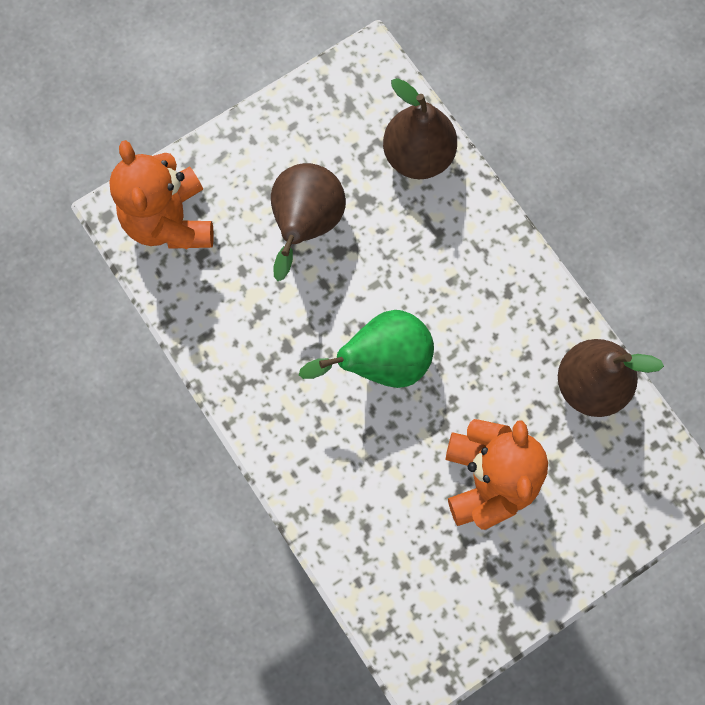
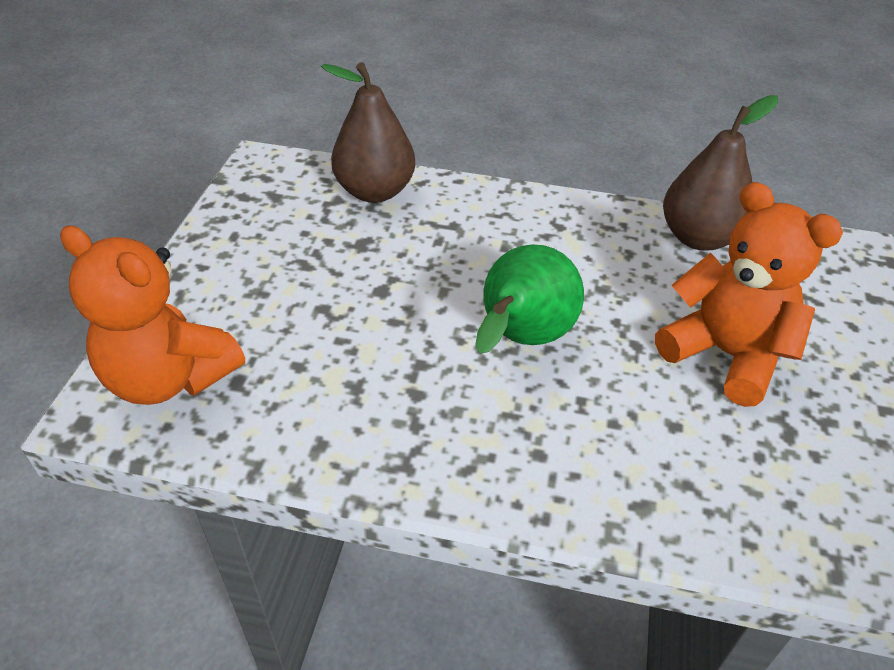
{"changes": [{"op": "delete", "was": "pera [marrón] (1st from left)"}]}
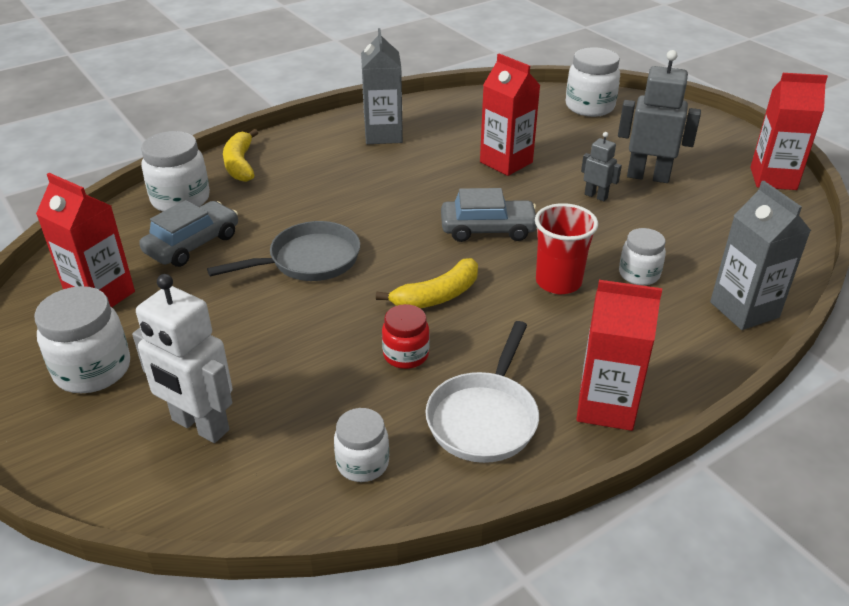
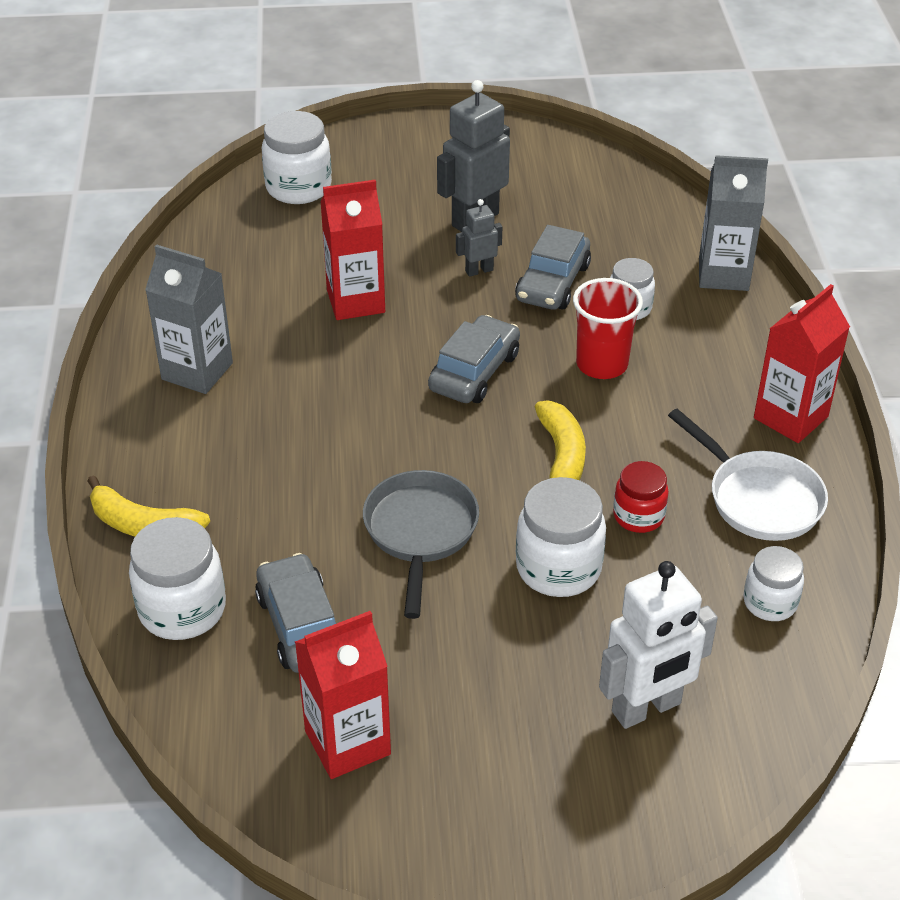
{"changes": [{"op": "move", "was": "tarro [blanco] (1st from left in the first image)", "now": "tarro [blanco] (3rd from left)"}, {"op": "delete", "was": "cartón de leche [rojo] (4th from left)"}, {"op": "insert", "now": "coche [gris] (3rd from left)"}]}
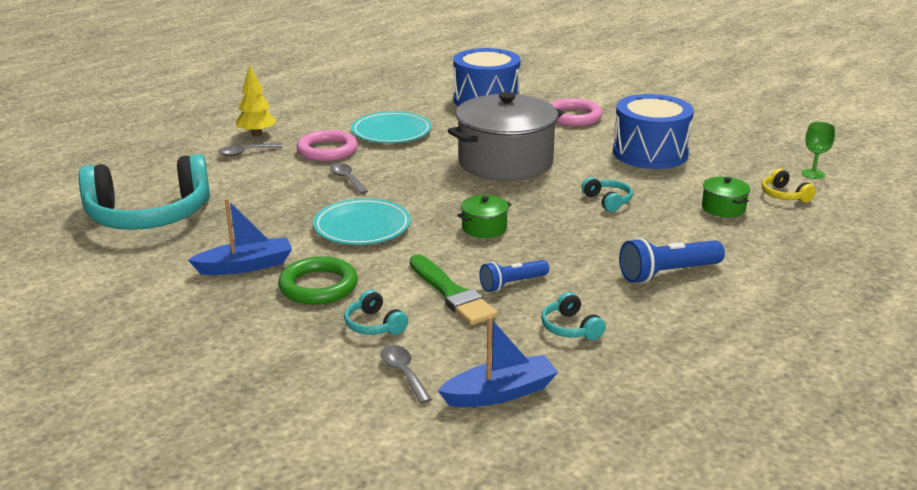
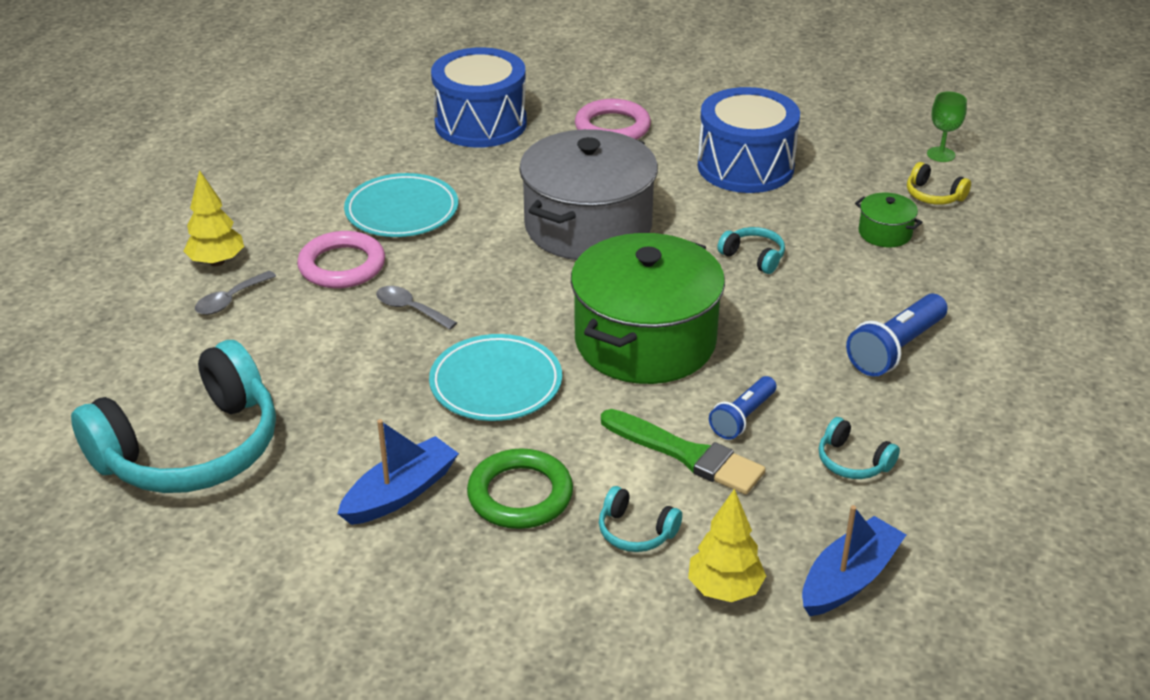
{"changes": [{"op": "replace", "was": "cuchara [gris] (3rd from left)", "now": "árbol [amarillo] (2nd from left)"}, {"op": "resize", "was": "olla [verde] (1st from left)", "ratio": 2.41}]}
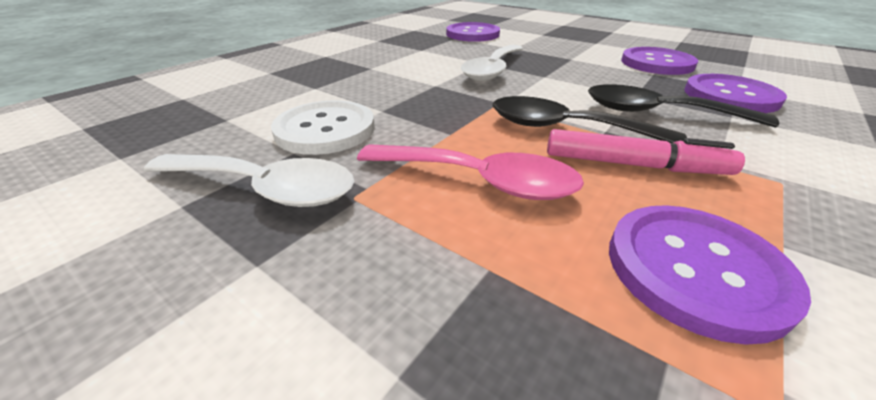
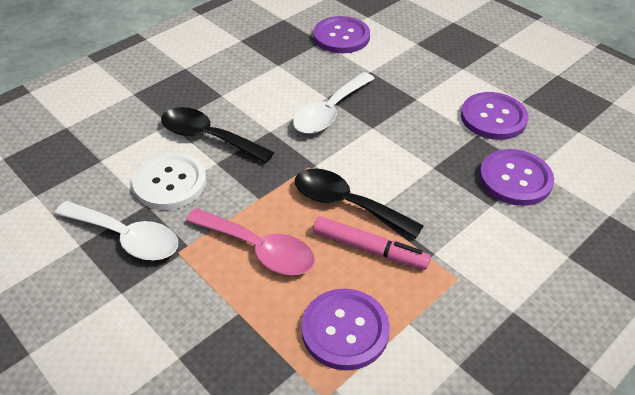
{"changes": [{"op": "move", "was": "cuchara [negro] (2nd from left in the first image)", "now": "cuchara [negro] (1st from left)"}]}
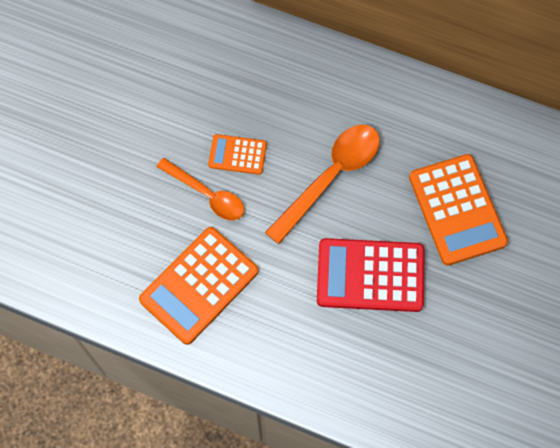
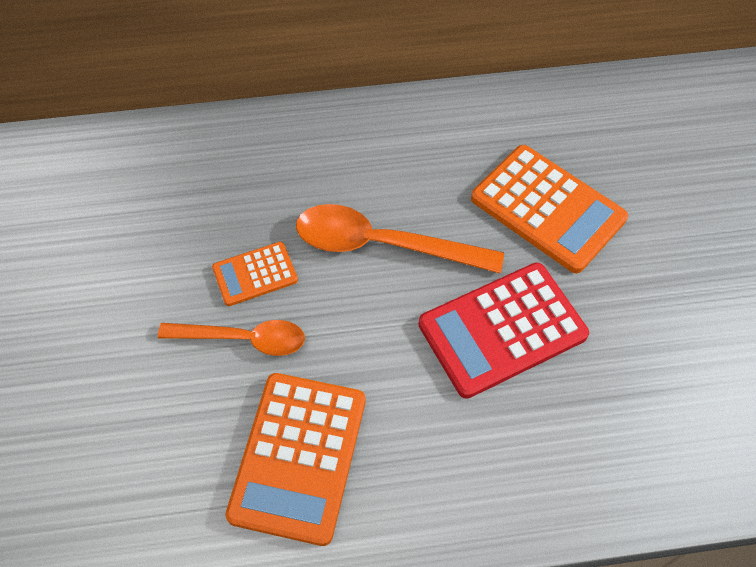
{"changes": [{"op": "rotate", "was": "cuchara [naranja] (2nd from left)", "clockwise": -90}]}
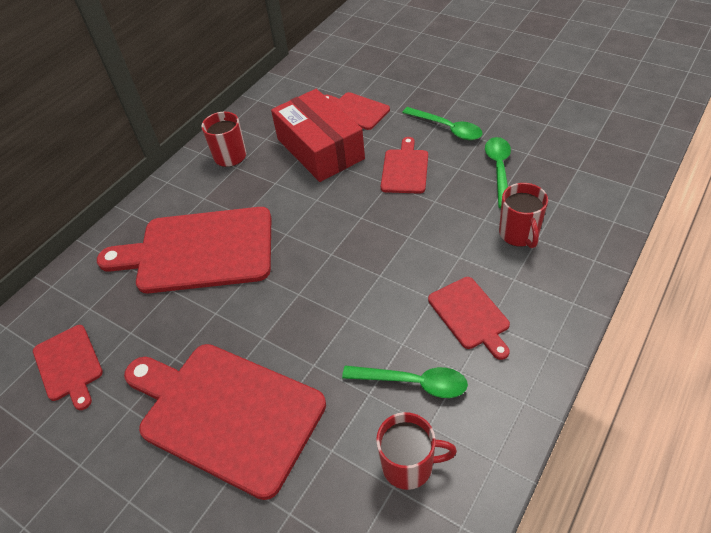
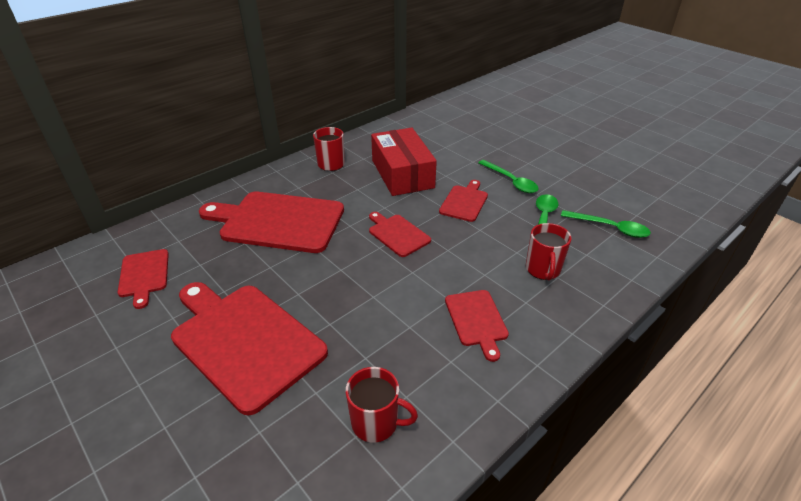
{"changes": [{"op": "move", "was": "tabla de cortar [rojo] (4th from left)"}, {"op": "move", "was": "cuchara [verde] (1st from left in the first image)", "now": "cuchara [verde] (3rd from left)"}]}
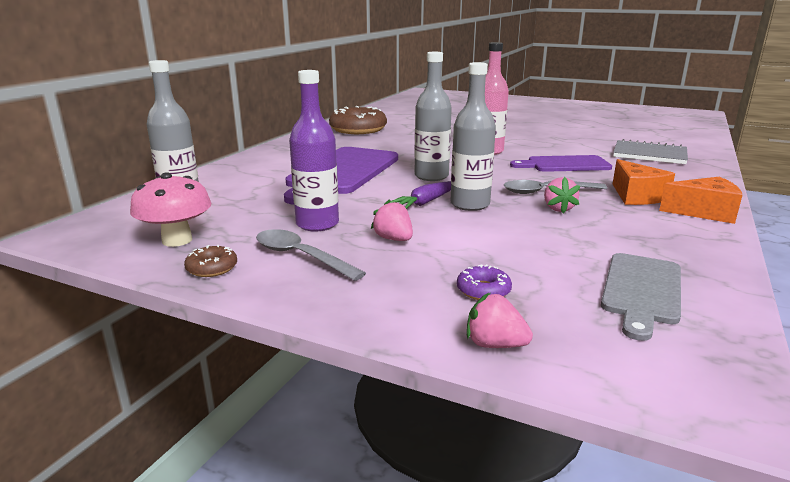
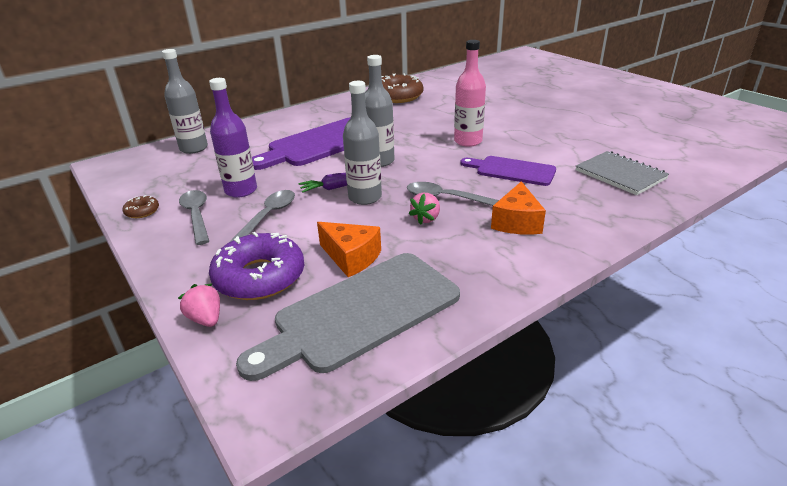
{"changes": [{"op": "delete", "was": "seta [rosa]"}, {"op": "replace", "was": "fresa [rosa] (1st from left)", "now": "cuchara [gris] (2nd from left)"}, {"op": "resize", "was": "rosquilla [morado]", "ratio": 2.24}, {"op": "resize", "was": "tabla de cortar [gris]", "ratio": 1.66}, {"op": "move", "was": "queso [naranja] (2nd from left in the first image)", "now": "queso [naranja] (1st from left)"}]}
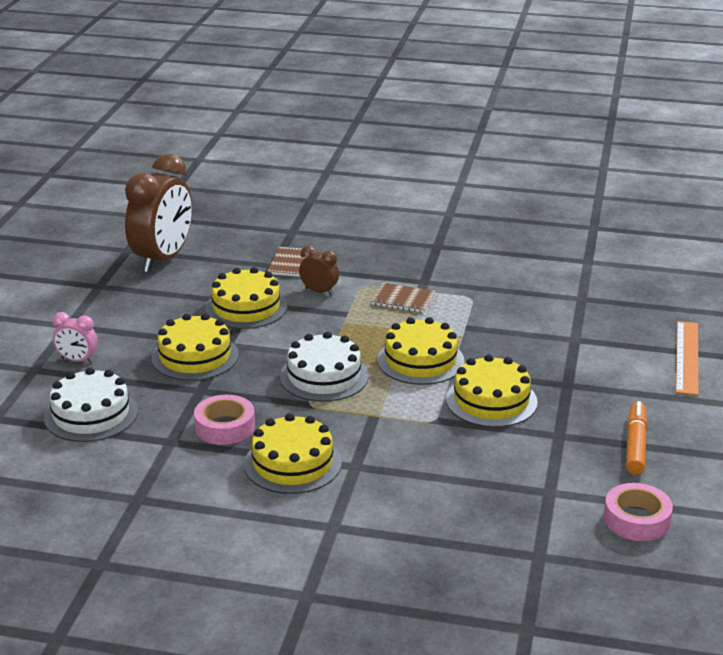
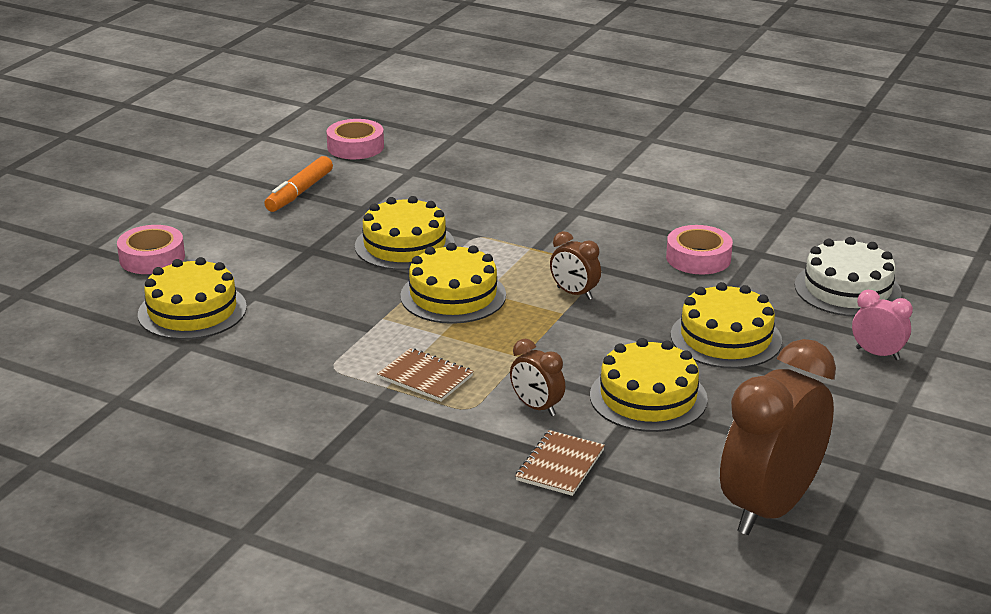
{"changes": [{"op": "move", "was": "tarta [amarillo] (3rd from left in the first image)", "now": "tarta [amarillo] (1st from left)"}, {"op": "replace", "was": "tarta [blanco] (2nd from left)", "now": "despertador [marrón] (2nd from left)"}, {"op": "replace", "was": "regla [naranja]", "now": "cinta adhesiva [rosa] (1st from left)"}]}
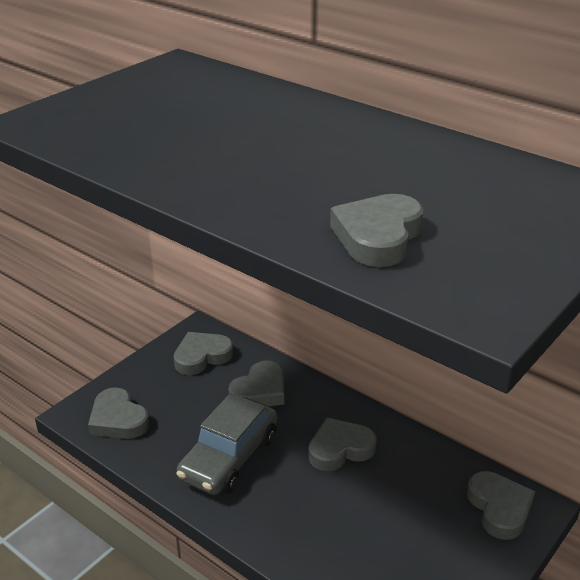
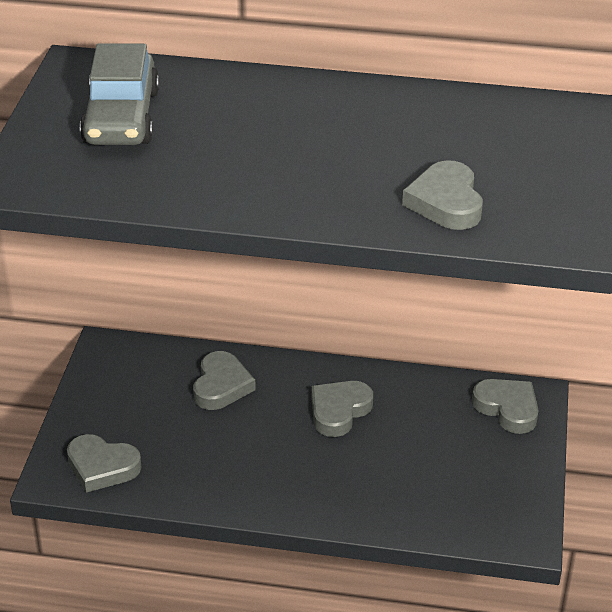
{"changes": [{"op": "delete", "was": "corazón [gris] (2nd from left)"}, {"op": "move", "was": "coche [gris]"}]}
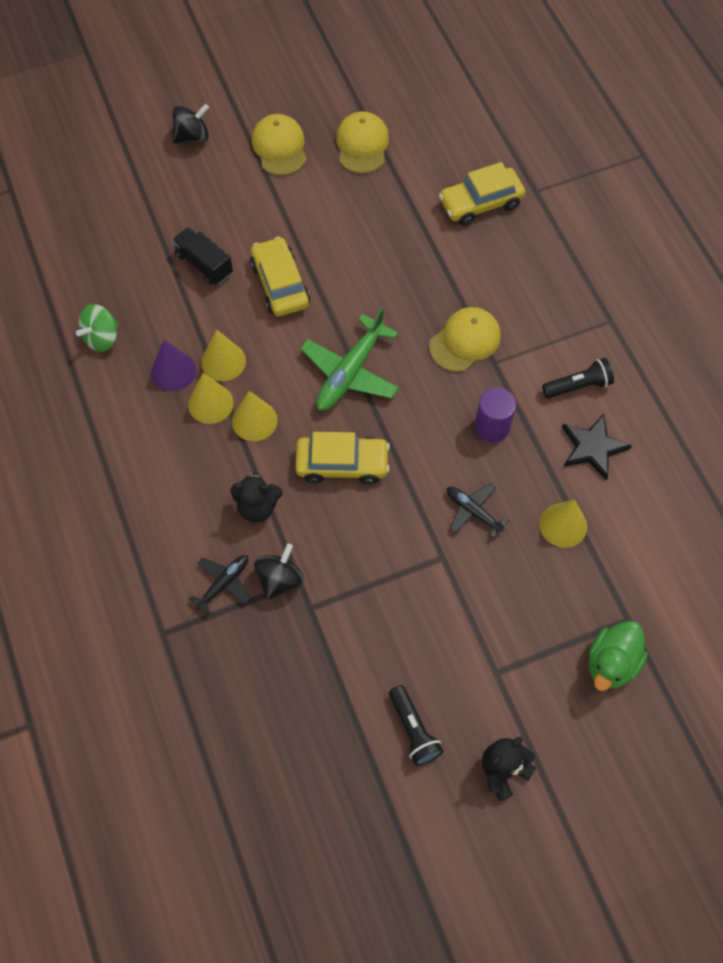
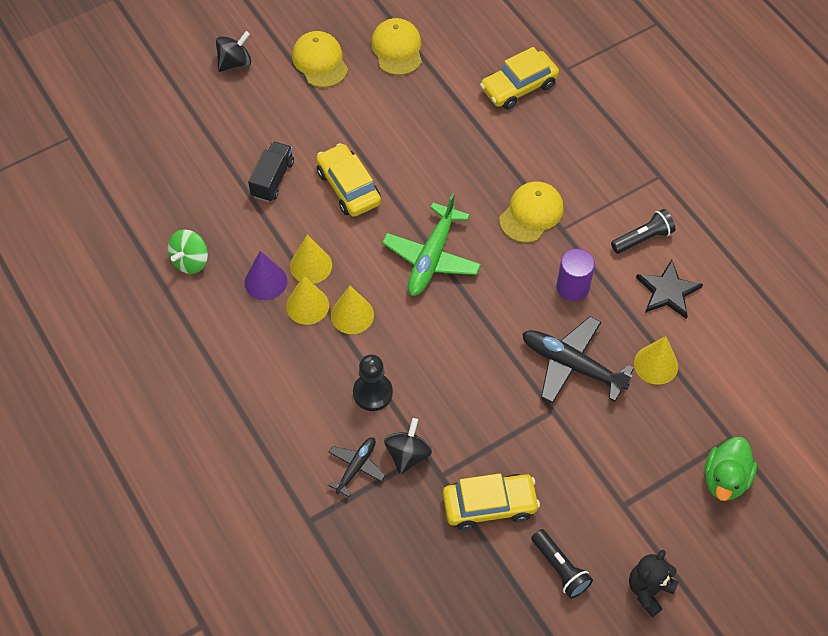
{"changes": [{"op": "rotate", "was": "camión [negro]", "clockwise": 75}, {"op": "replace", "was": "osito [negro] (1st from left)", "now": "peón [negro]"}, {"op": "move", "was": "coche [amarillo] (2nd from left)"}, {"op": "resize", "was": "avión [negro] (2nd from left)", "ratio": 1.76}]}
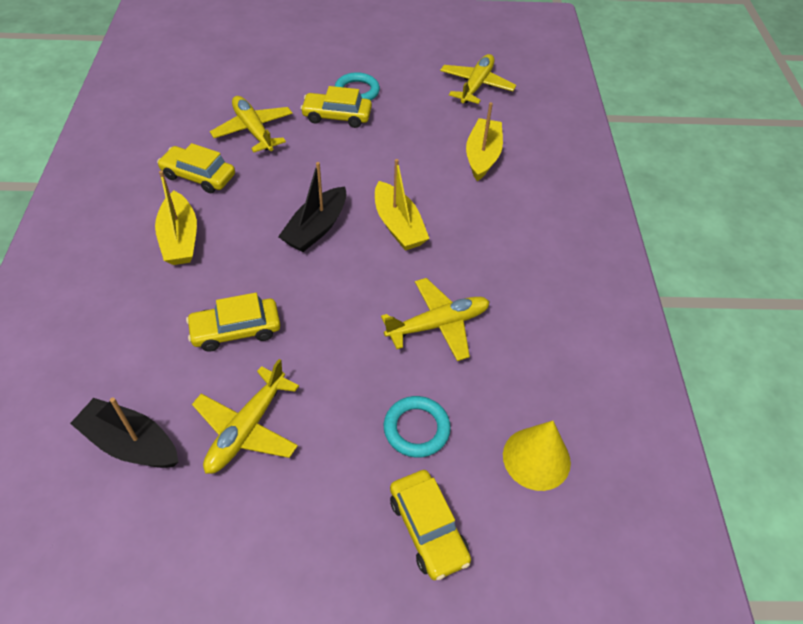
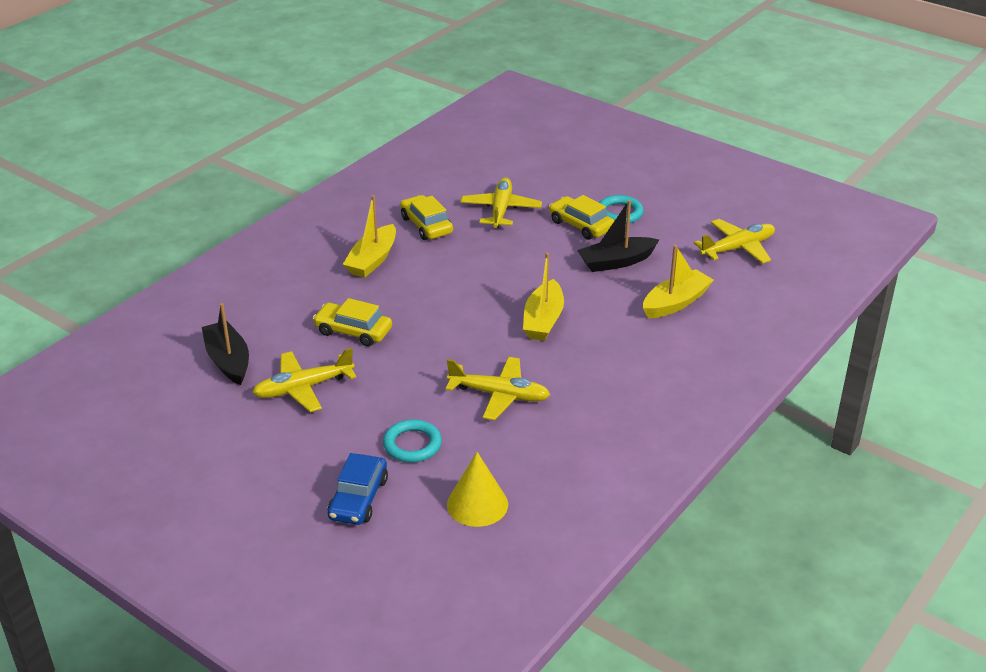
{"changes": [{"op": "move", "was": "barco [negro] (2nd from left)"}, {"op": "recolor", "was": "coche [amarillo] (4th from left)", "now": "coche [azul]"}]}
